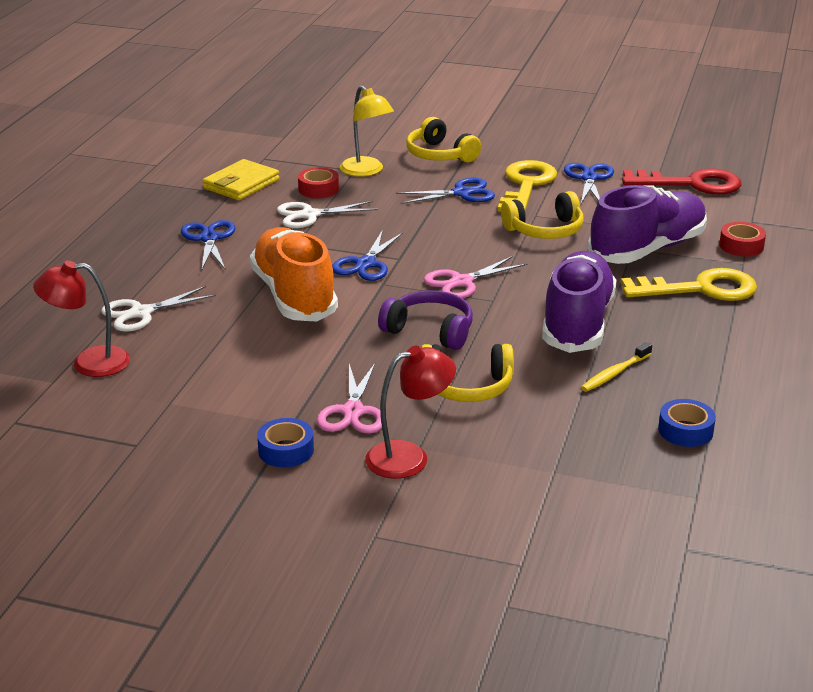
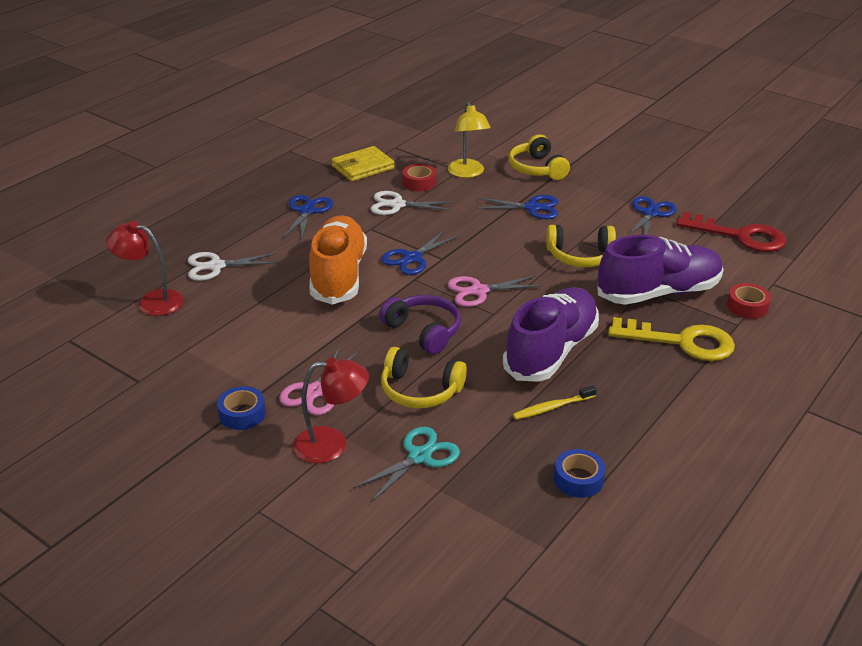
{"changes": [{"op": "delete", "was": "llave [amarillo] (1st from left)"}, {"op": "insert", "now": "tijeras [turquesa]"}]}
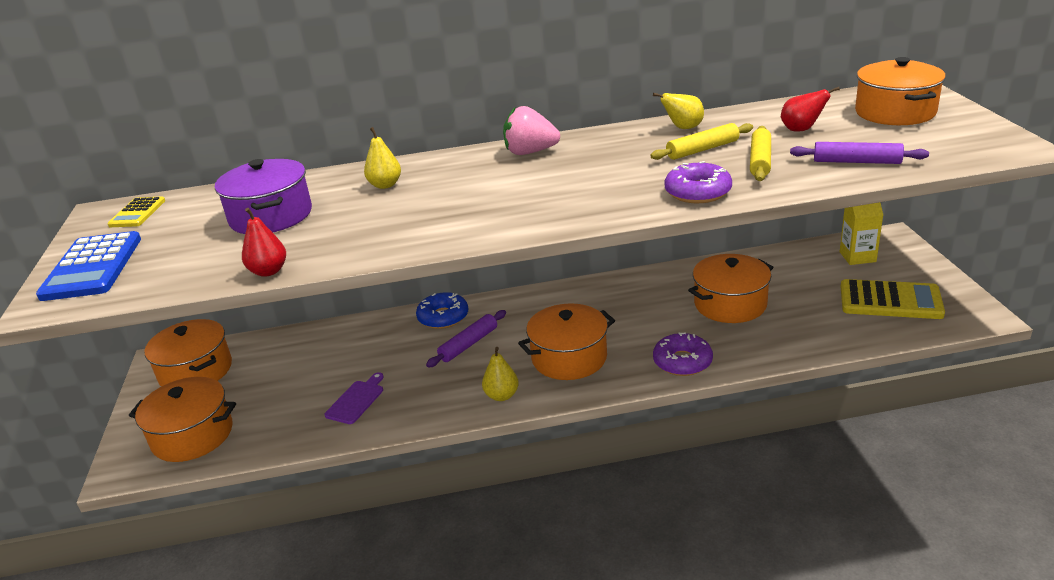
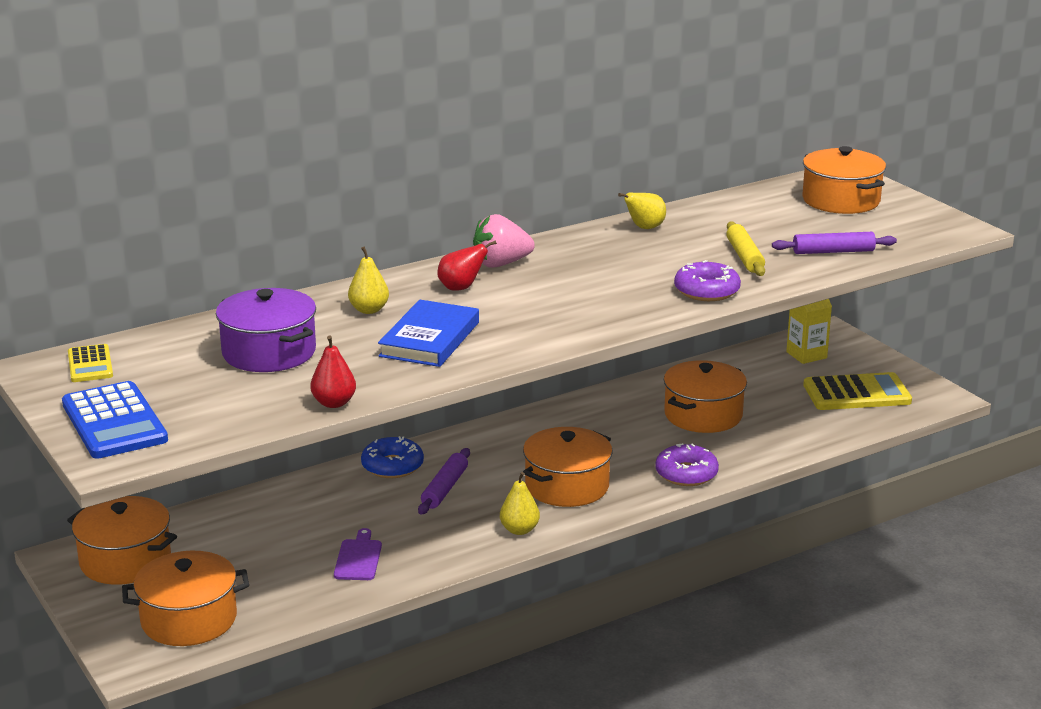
{"changes": [{"op": "delete", "was": "rodillo [amarillo] (1st from left)"}, {"op": "move", "was": "pera [rojo] (2nd from left)"}, {"op": "insert", "now": "libro [azul]"}]}
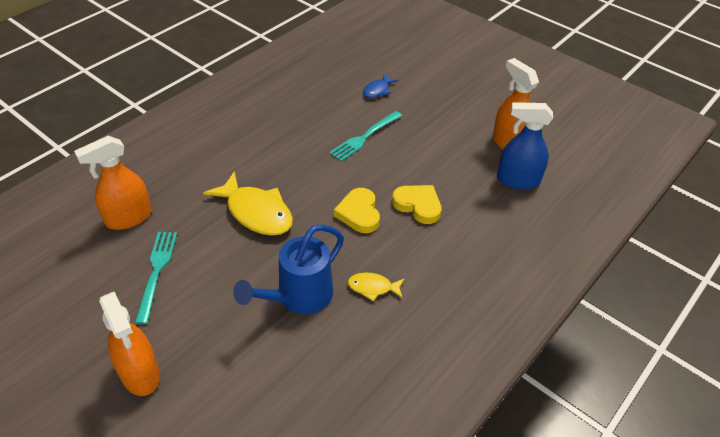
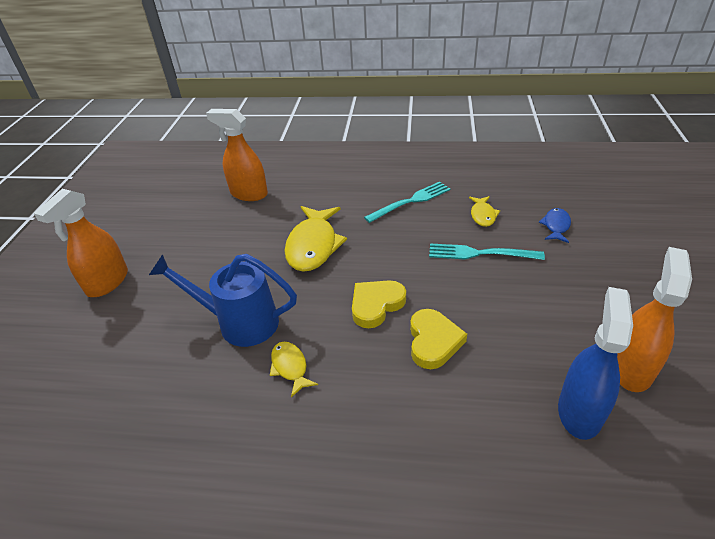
{"changes": [{"op": "move", "was": "tenedor [turquesa] (1st from left)"}, {"op": "rotate", "was": "pez [azul]", "clockwise": 105}, {"op": "rotate", "was": "pulverizador [azul]", "clockwise": 45}, {"op": "insert", "now": "pez [amarillo] (3rd from left)"}]}
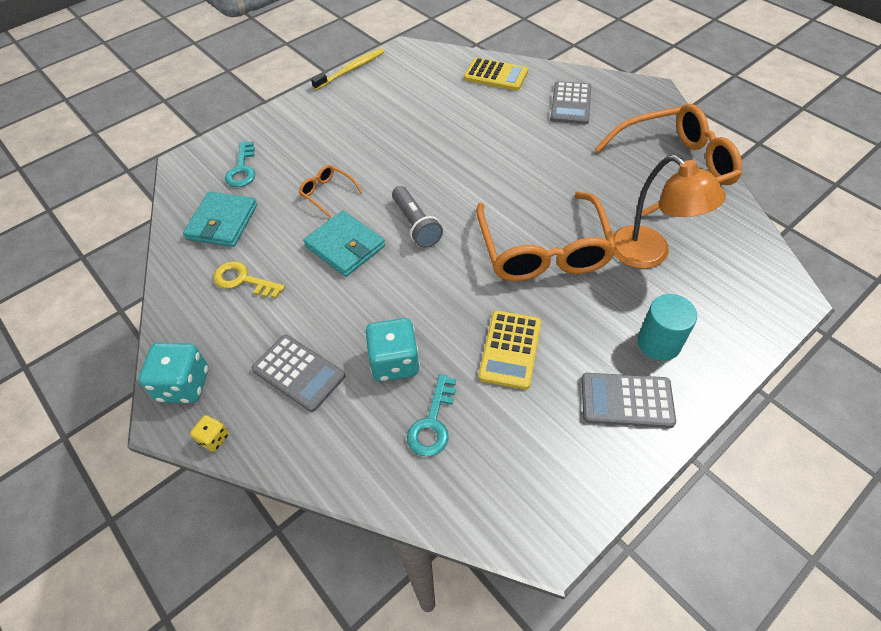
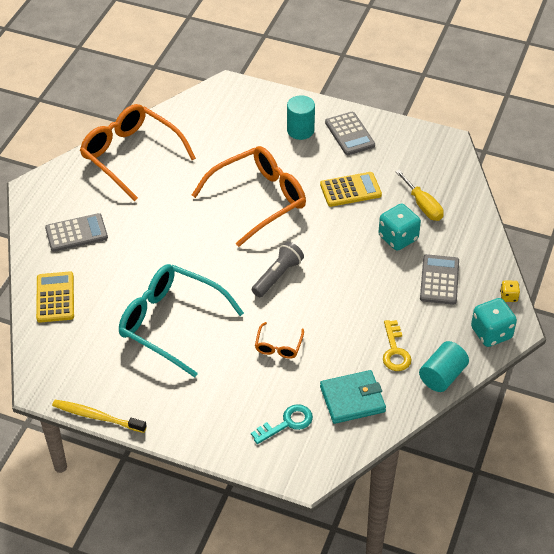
{"changes": [{"op": "delete", "was": "cartera [turquesa] (2nd from left)"}, {"op": "replace", "was": "llave [turquesa] (2nd from left)", "now": "destornillador [amarillo]"}, {"op": "delete", "was": "lámpara [naranja]"}, {"op": "insert", "now": "gafas [turquesa]"}, {"op": "insert", "now": "cilindro [turquesa] (2nd from left)"}]}
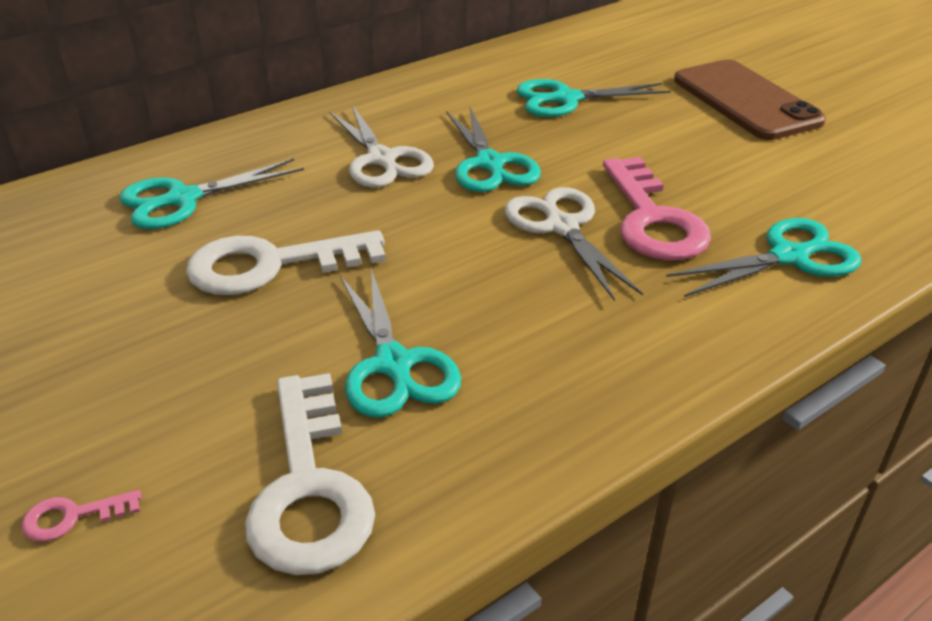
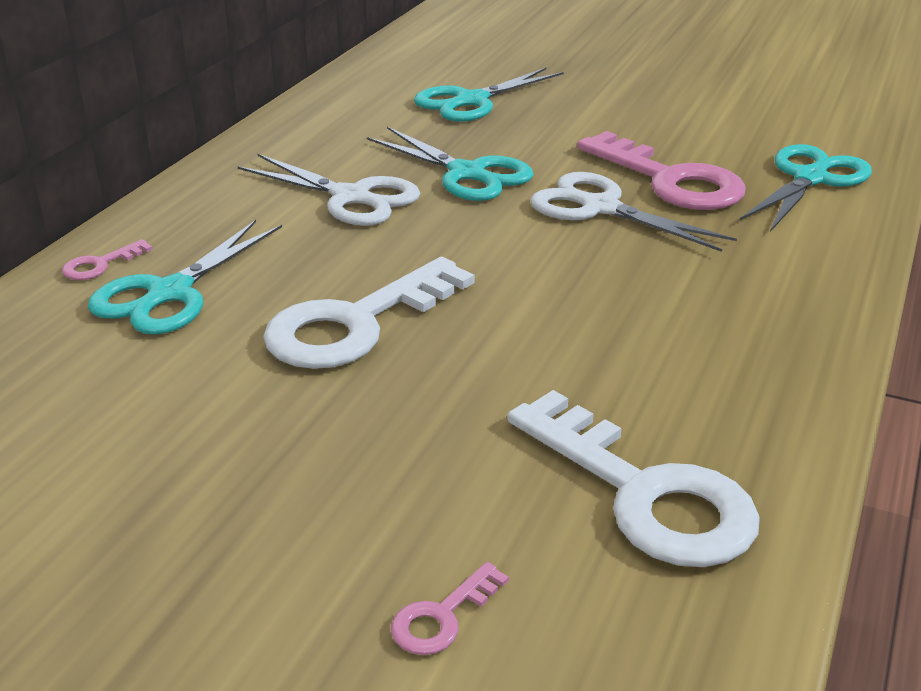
{"changes": [{"op": "delete", "was": "tijeras [turquesa] (2nd from left)"}, {"op": "delete", "was": "móvil [marrón]"}, {"op": "insert", "now": "llave [rosa] (1st from left)"}]}
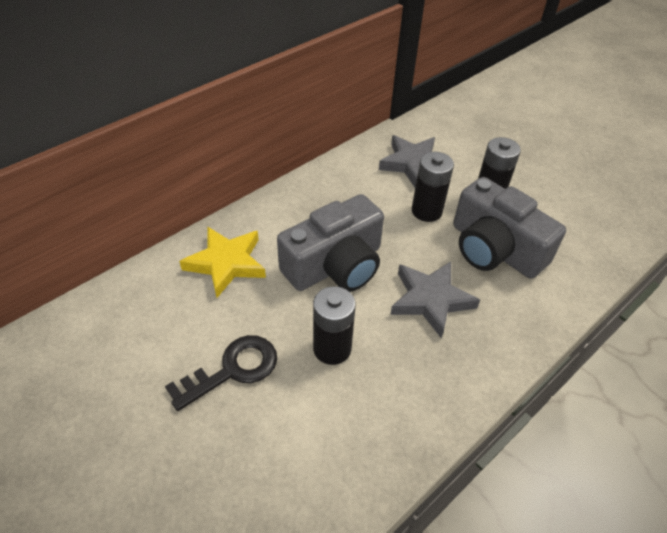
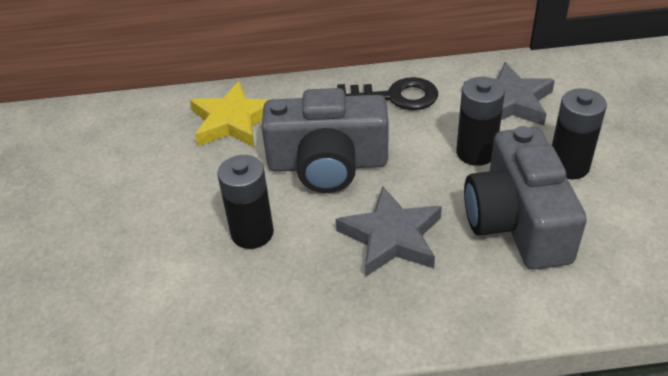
{"changes": [{"op": "move", "was": "llave [negro]"}]}
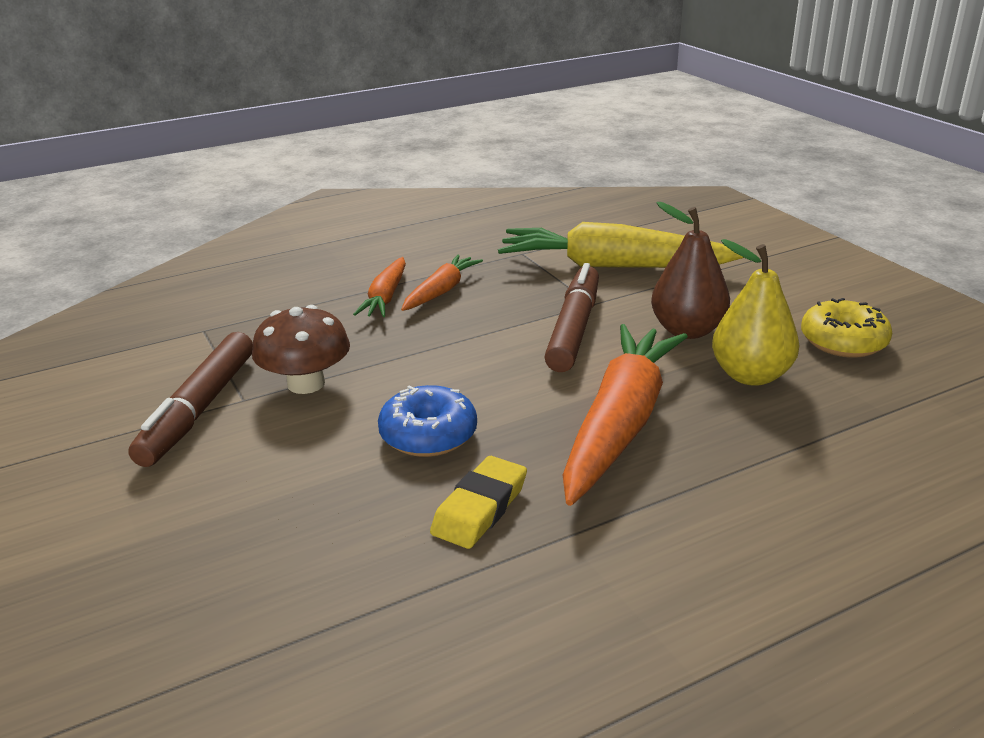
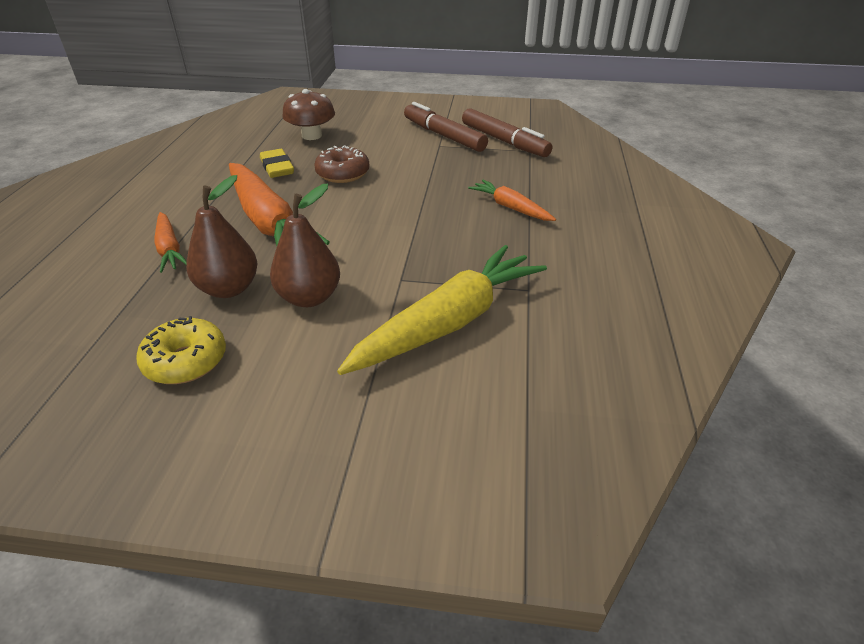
{"changes": [{"op": "move", "was": "seta [marrón]"}, {"op": "recolor", "was": "rosquilla [azul]", "now": "rosquilla [marrón]"}, {"op": "move", "was": "zanahoria [naranja] (2nd from left in the first image)", "now": "zanahoria [naranja] (1st from left)"}, {"op": "move", "was": "rotulador [marrón] (2nd from left)"}, {"op": "recolor", "was": "pera [amarillo]", "now": "pera [marrón] (1st from left)"}]}
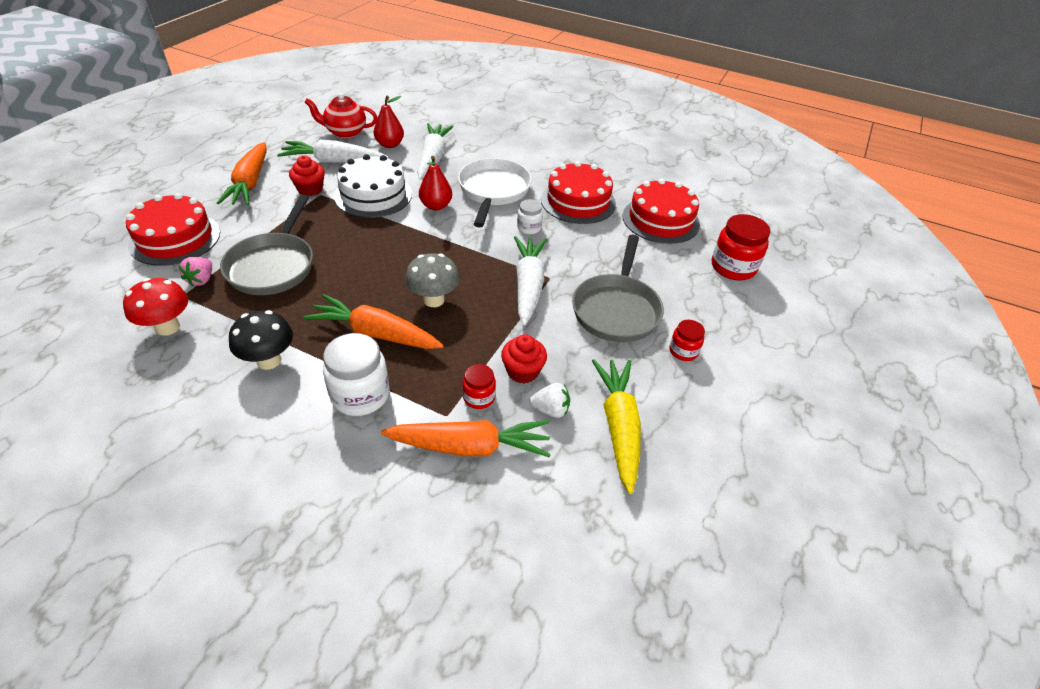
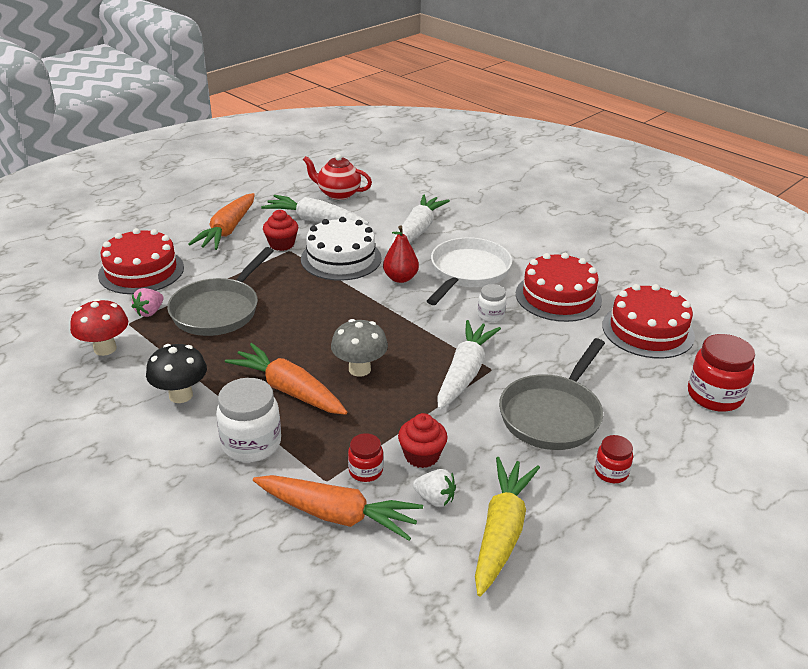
{"changes": [{"op": "delete", "was": "pera [rojo] (1st from left)"}]}
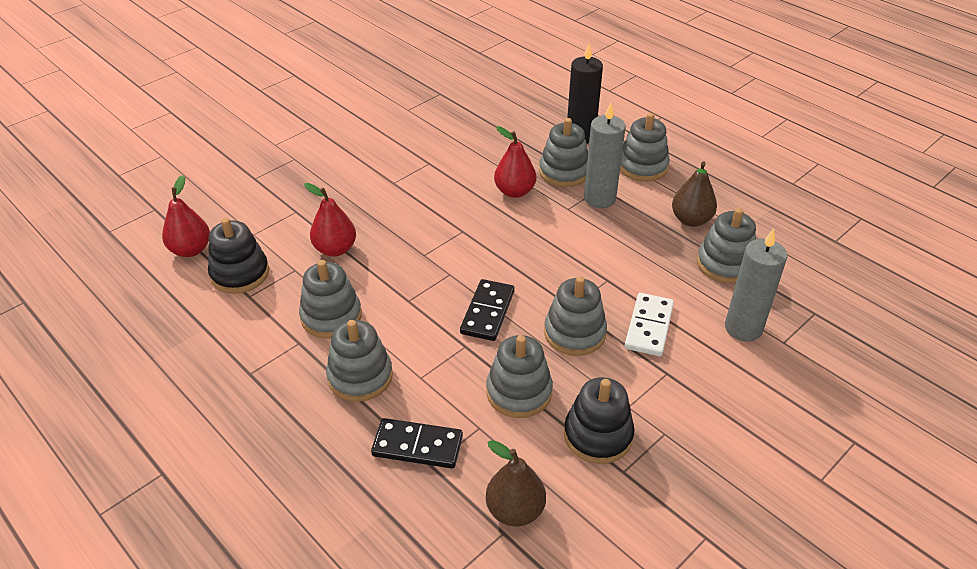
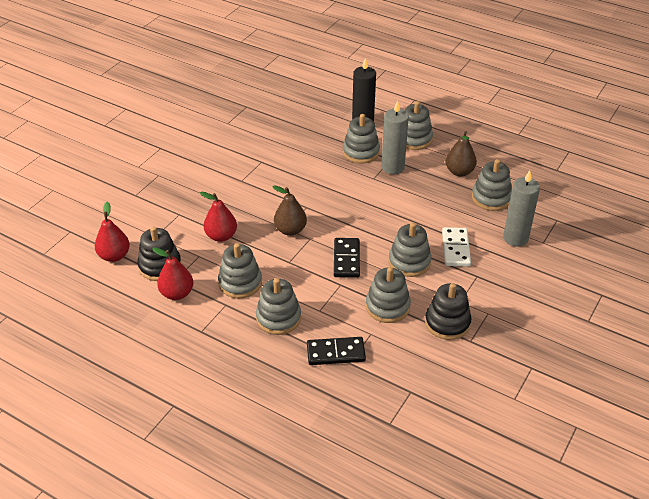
{"changes": [{"op": "move", "was": "pera [marrón] (1st from left)"}, {"op": "move", "was": "pera [rojo] (3rd from left in the first image)", "now": "pera [rojo] (2nd from left)"}]}
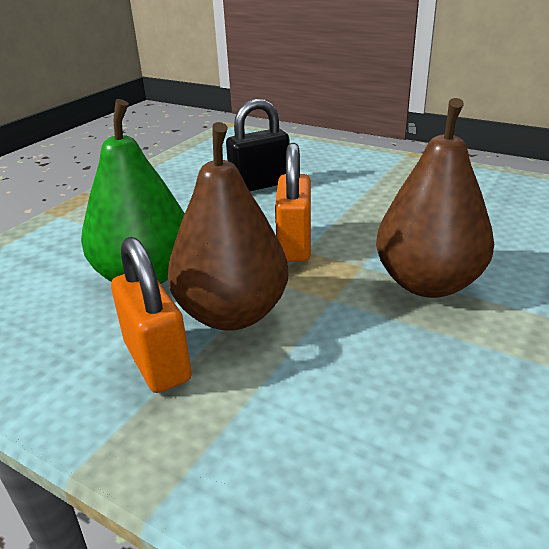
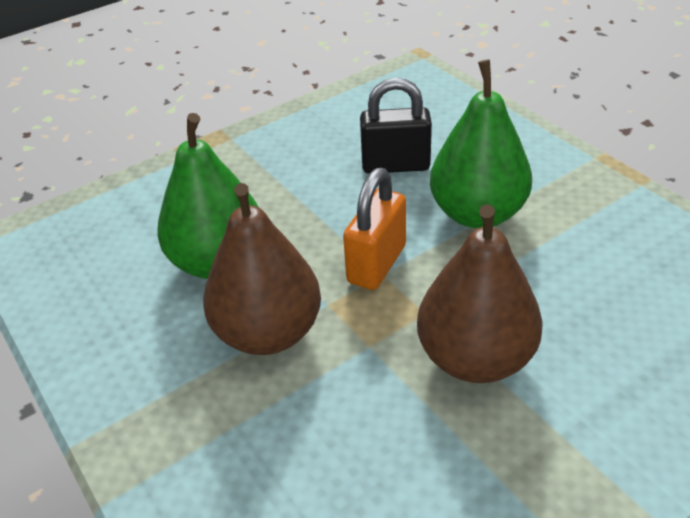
{"changes": [{"op": "delete", "was": "candado [naranja] (1st from left)"}, {"op": "insert", "now": "pera [verde] (2nd from left)"}]}
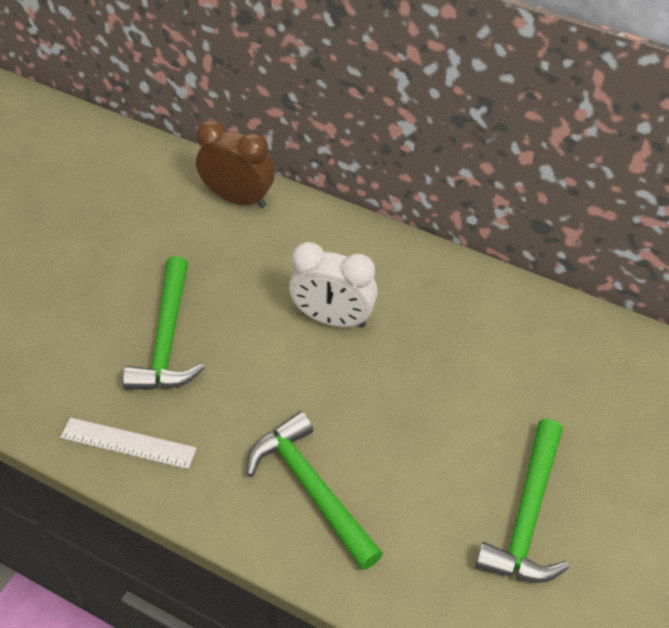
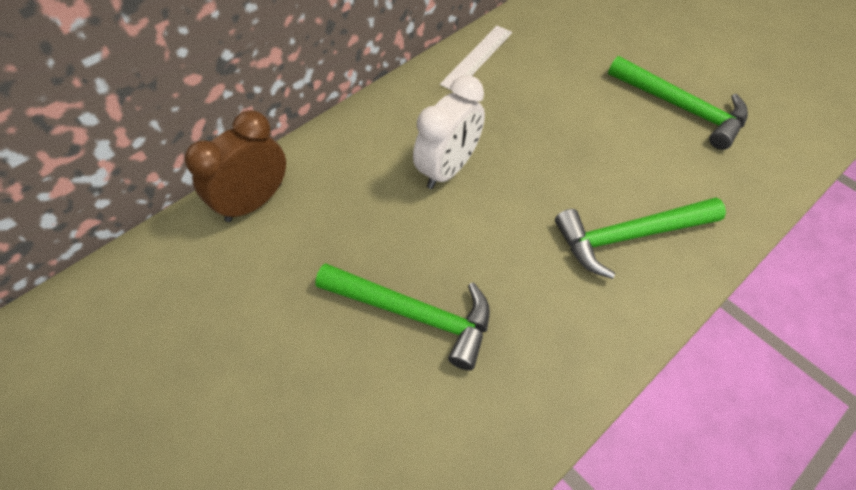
{"changes": [{"op": "move", "was": "regla [blanco]"}]}
